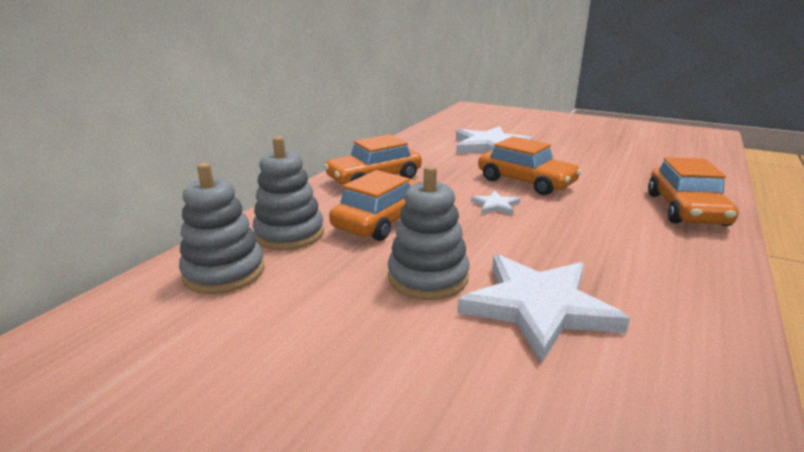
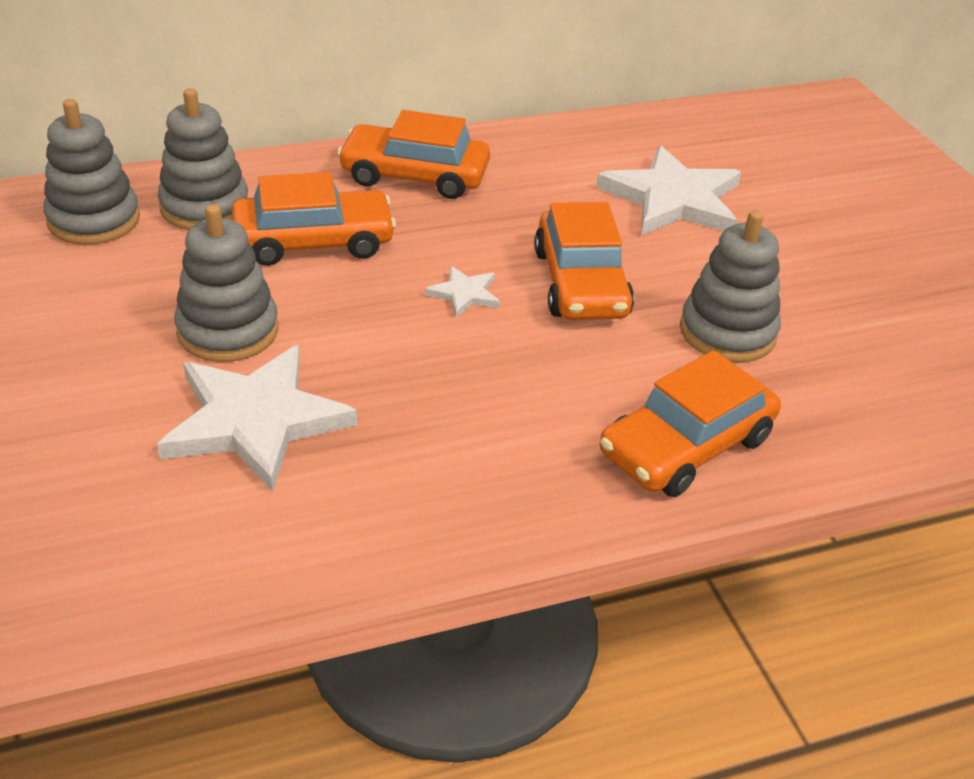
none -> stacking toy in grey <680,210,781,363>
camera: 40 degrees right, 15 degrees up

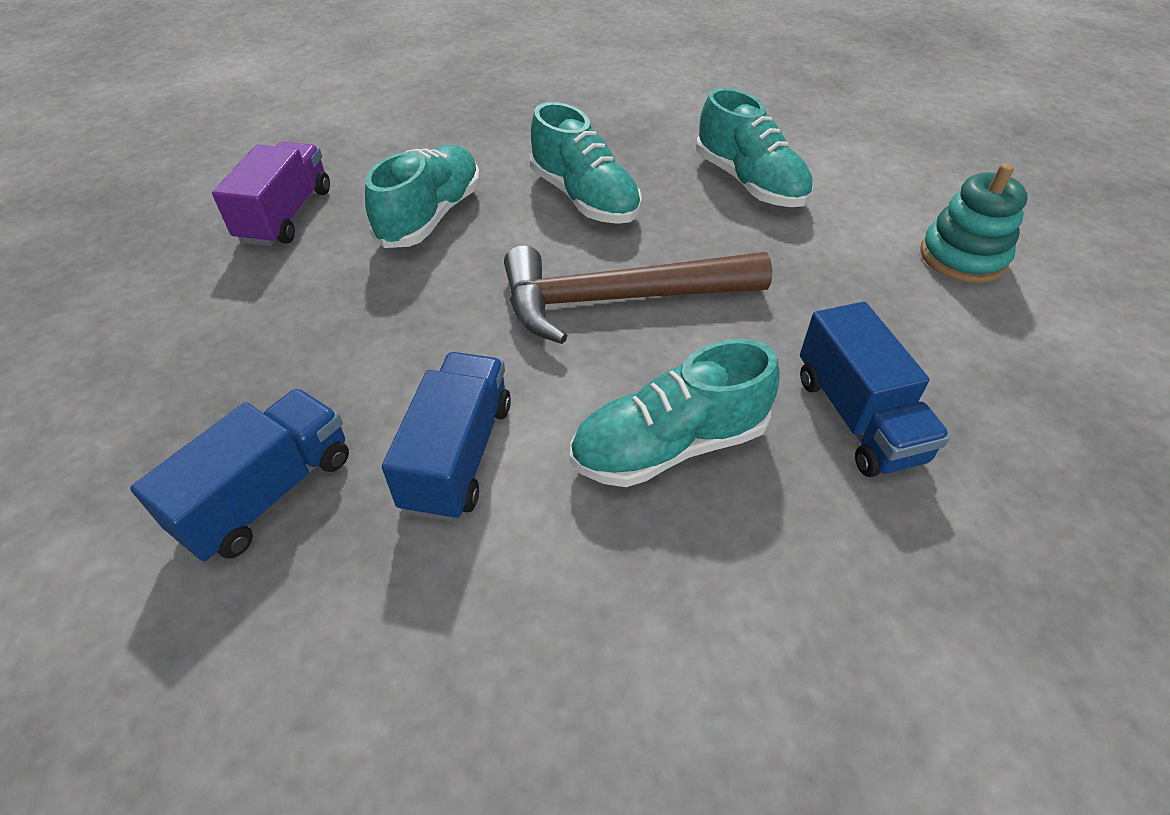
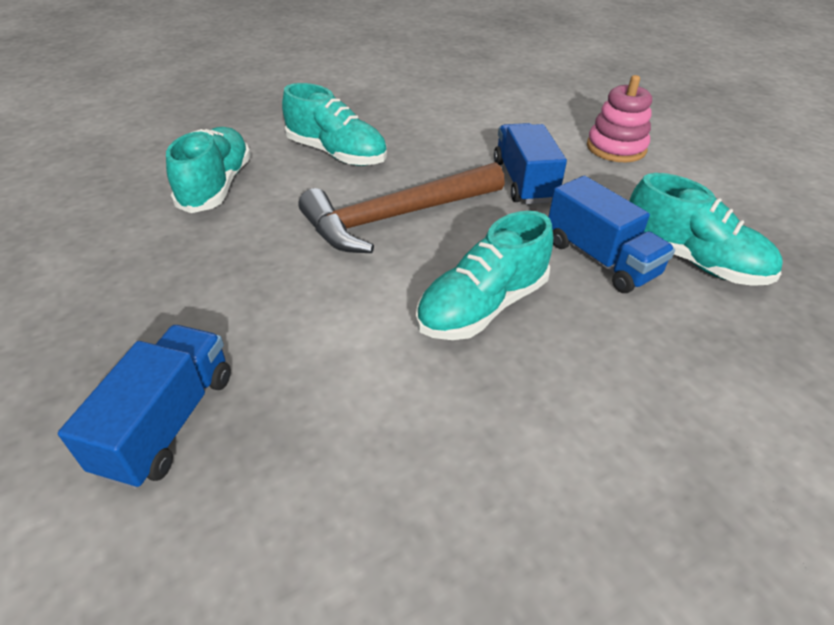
shoe in turquoise <696,88,813,207> -> shoe in turquoise <630,173,783,286>, moved
truck in purple <212,142,330,246> -> none
stacking toy in turquoise <920,163,1028,283> -> stacking toy in pink <587,75,652,162>
truck in blue <382,352,511,522> -> truck in blue <494,123,567,204>, moved
camera: 20 degrees left, 5 degrees down

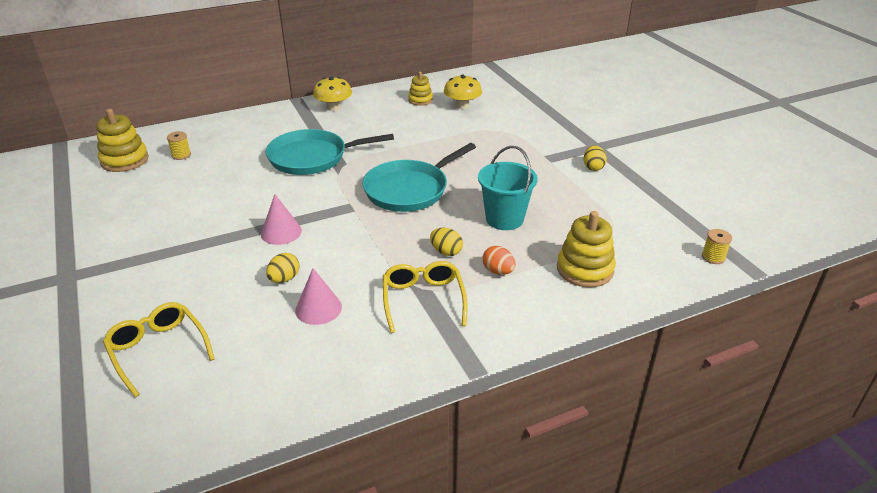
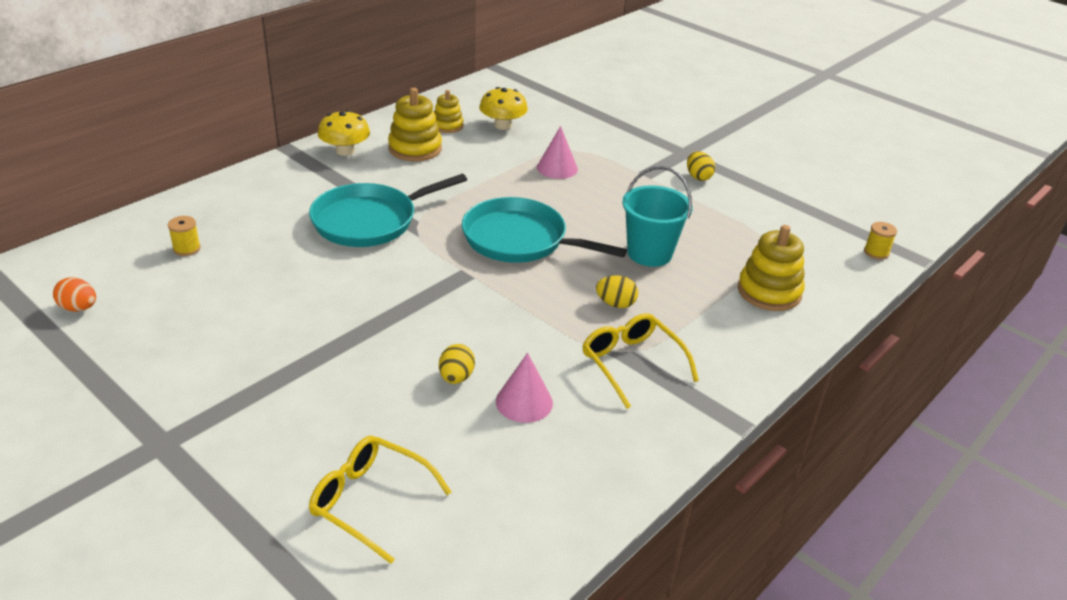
stacking toy in yellow <96,109,149,172> -> stacking toy in yellow <388,88,442,161>, moved
pan in turquoise <362,143,476,212> -> pan in turquoise <462,197,627,263>, 90 degrees clockwise
cone in pink <261,194,302,245> -> cone in pink <537,126,578,179>, moved
egg in orange <483,246,516,275> -> egg in orange <53,277,96,312>, moved
camera: 25 degrees left, 0 degrees up

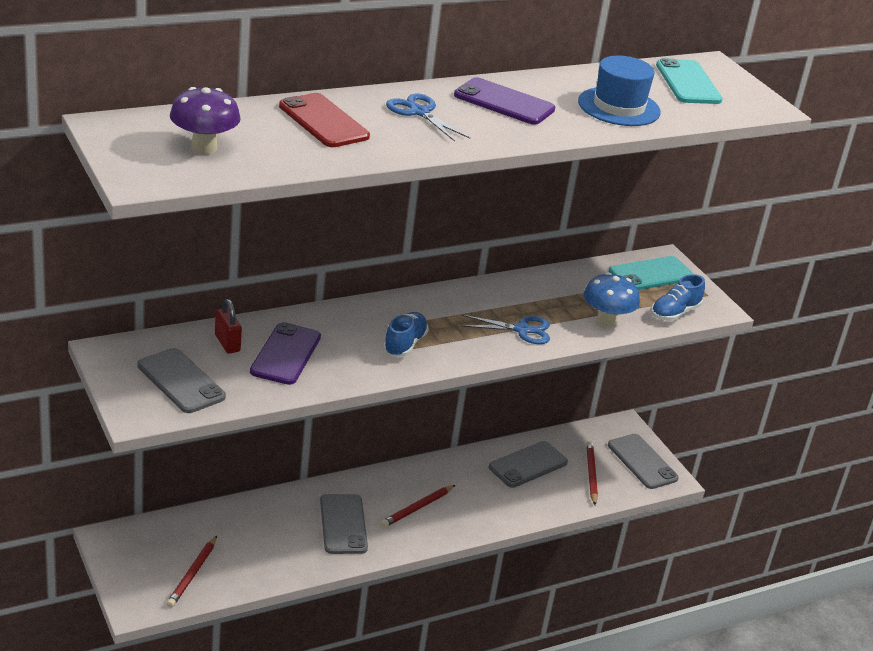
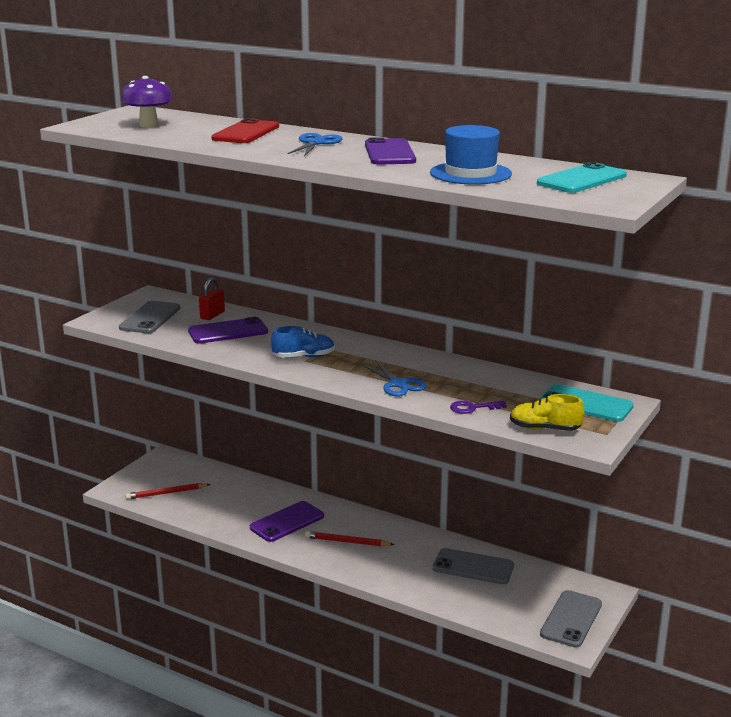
mushroom in blue <584,272,640,328> -> key in purple <450,401,507,414>
shoe in blue <651,274,705,321> -> shoe in yellow <510,394,585,431>
pencil in red <586,442,598,505> -> none
phone in grey <320,494,368,554> -> phone in purple <250,501,324,542>
camera: 60 degrees right, 10 degrees down

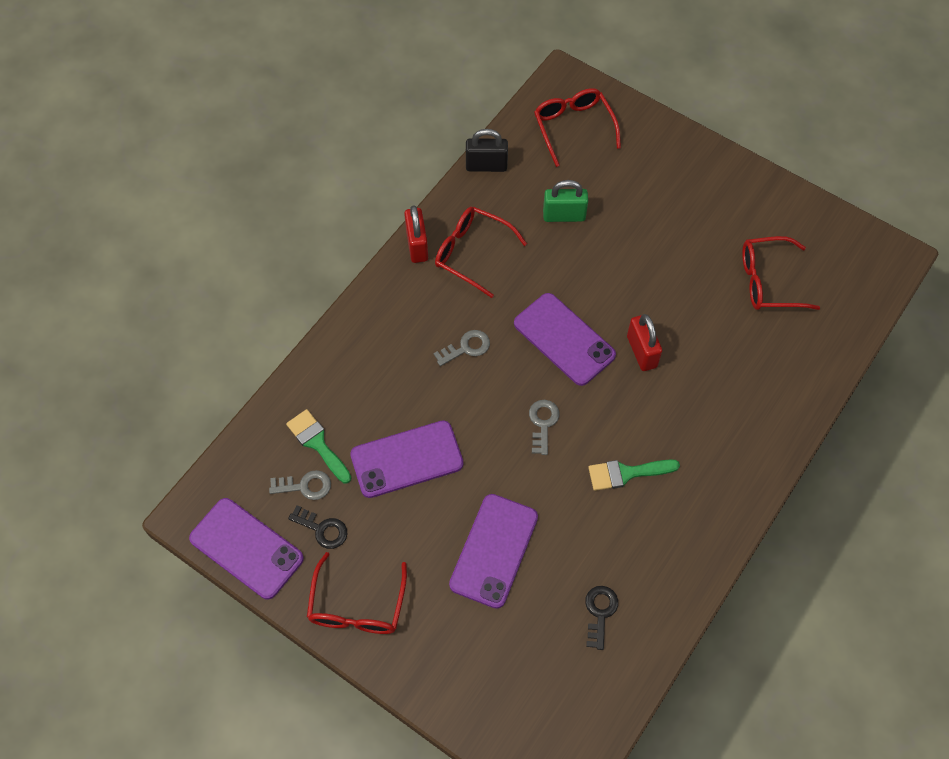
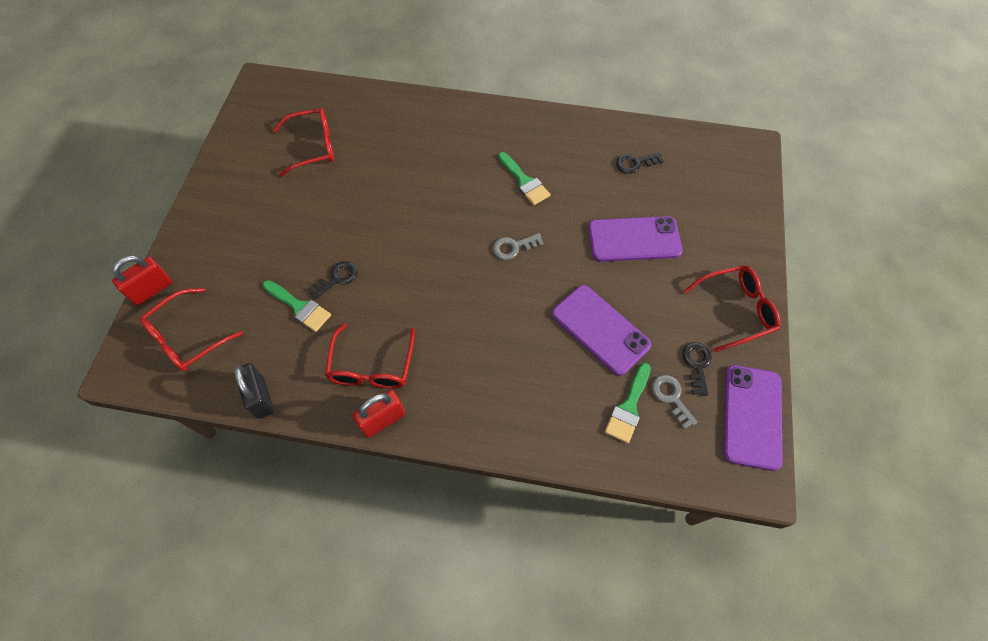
padlock in green <543,180,588,222> -> brush in green <263,280,331,332>
glasses in red <742,236,820,310> -> glasses in red <273,108,334,177>, 75 degrees counterclockwise
phone in purple <514,293,616,386> -> none
padlock in red <627,314,662,371> -> padlock in red <112,255,172,305>, moved
key in grey <434,330,490,366> -> none
none -> key in black <307,261,358,299>
camera: 115 degrees left, 0 degrees up

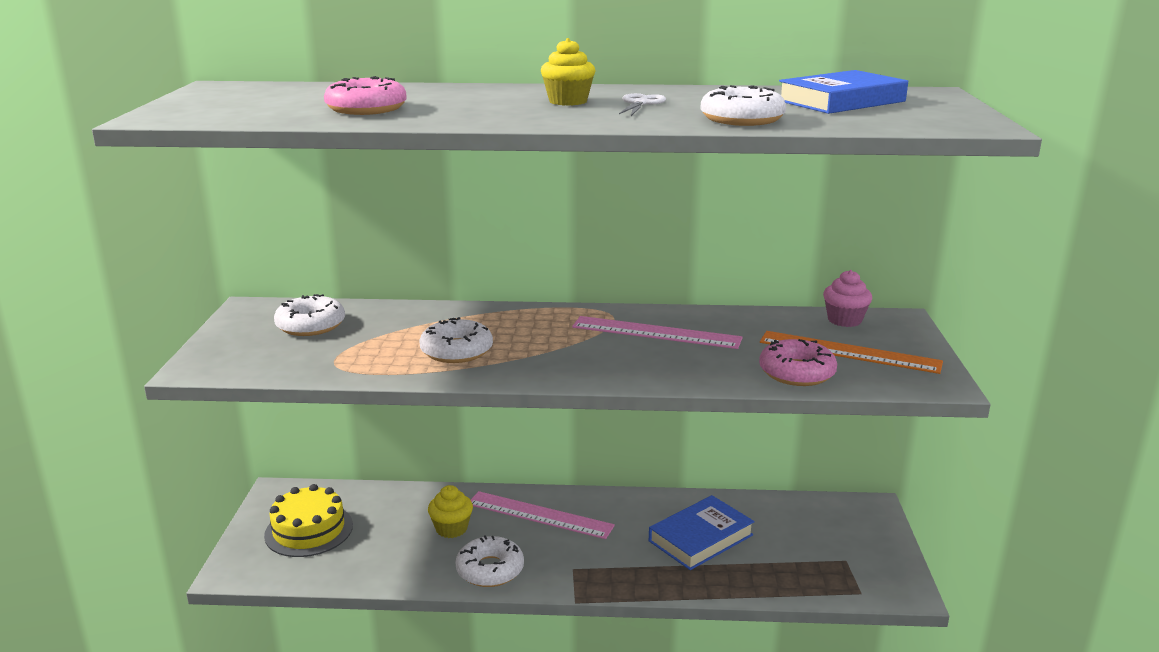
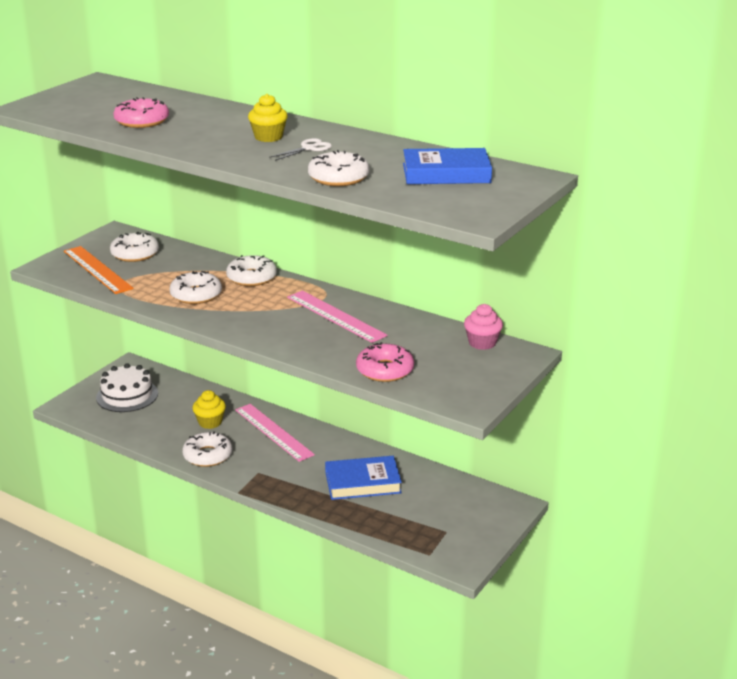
ruler in orange <760,331,943,374> -> ruler in orange <64,246,134,294>, moved
cake in yellow <264,484,353,557> -> cake in white <96,363,158,412>
none -> donut in white <226,255,277,286>
camera: 30 degrees right, 5 degrees up

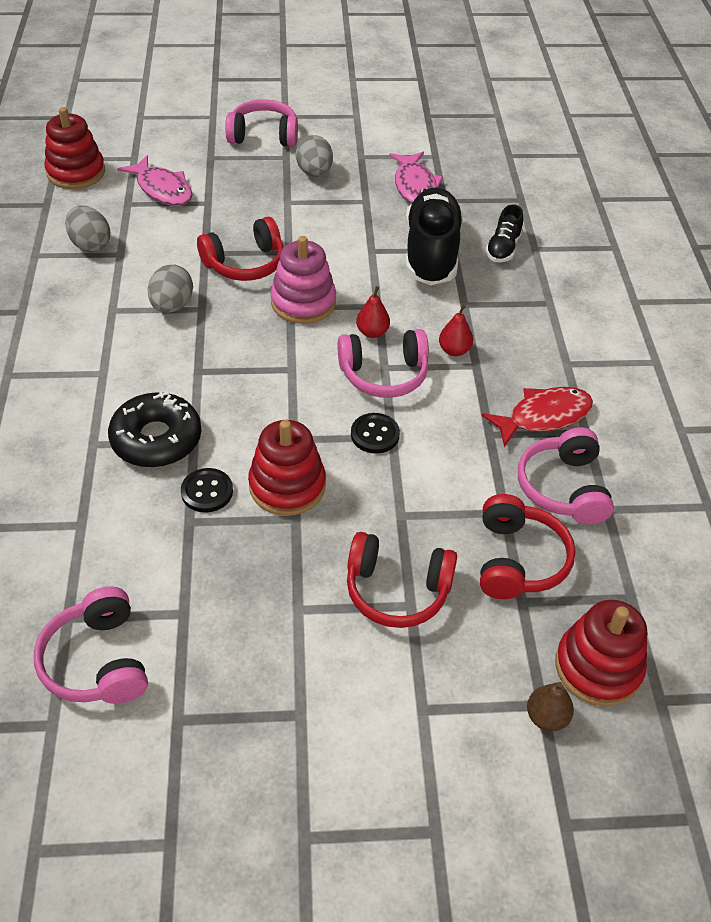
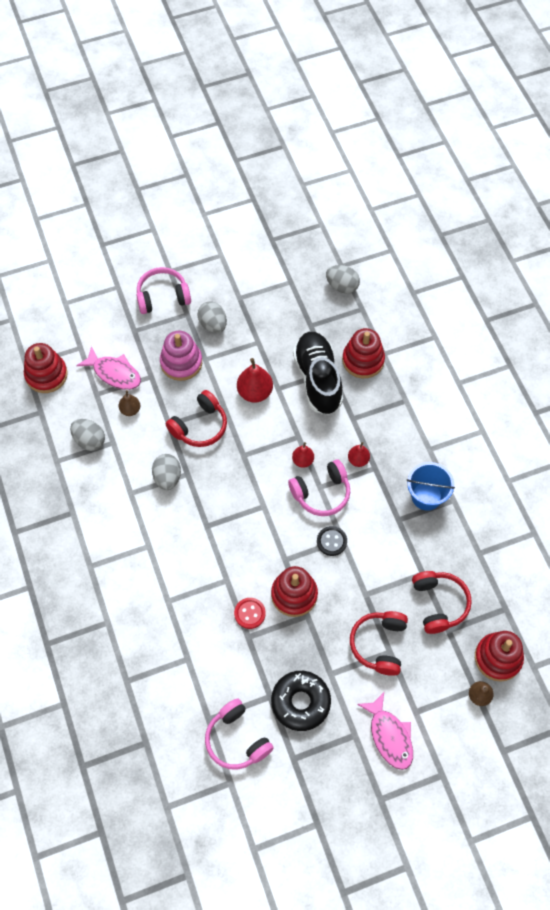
fish in pink <389,152,443,204> -> fish in pink <357,692,413,770>, moved
shoe in black <485,204,523,262> -> stacking toy in red <342,328,385,378>
stacking toy in pink <270,236,336,324> -> stacking toy in pink <160,331,202,381>, moved
fish in red <482,387,593,447> -> bucket in blue <406,462,455,511>
donut in black <108,391,202,468> -> donut in black <271,671,331,731>, moved
headphones in pink <518,427,614,525> -> none
button in black <181,468,233,513> -> button in red <234,598,266,629>
headphones in red <347,532,457,628> -> headphones in red <350,611,408,676>, 105 degrees clockwise
none -> egg in grey <326,265,360,294>
none -> pear in red <237,358,273,403>
none -> pear in brown <119,390,140,416>
camera: 15 degrees left, 15 degrees up

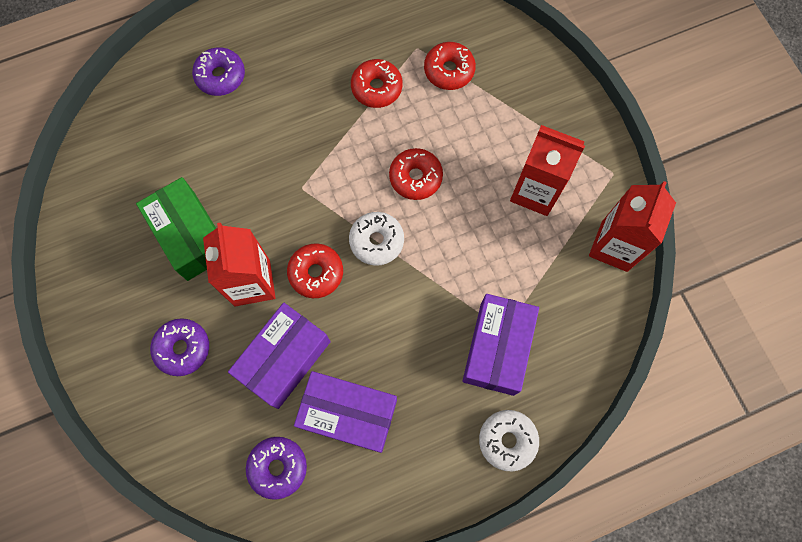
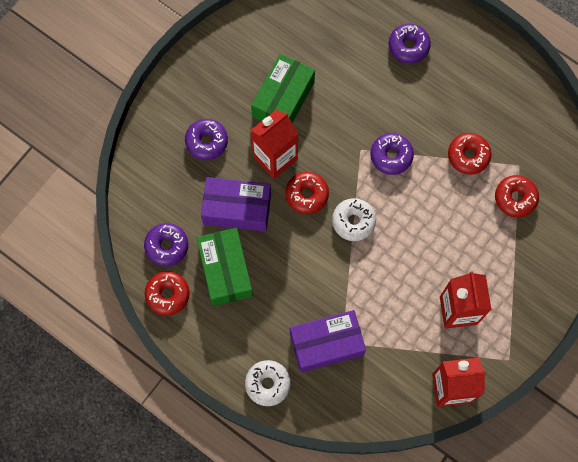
donut in red <389,148,443,200> -> donut in red <145,271,190,315>, moved
box in purple <294,371,397,453> -> box in green <197,228,253,306>
none -> donut in purple <371,133,414,175>
camera: 60 degrees right, 0 degrees up

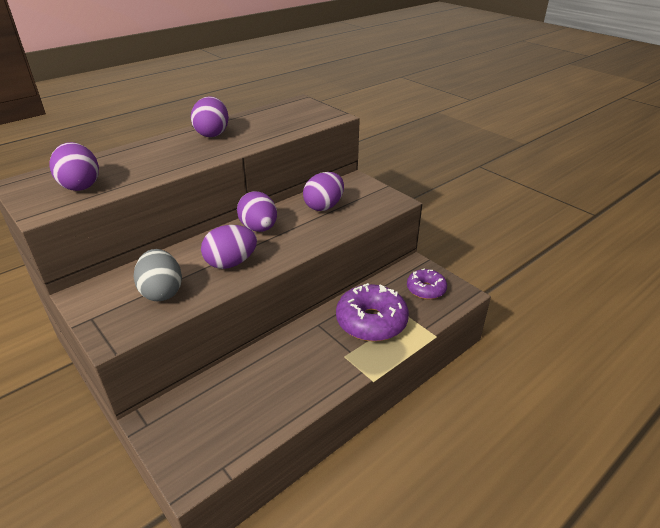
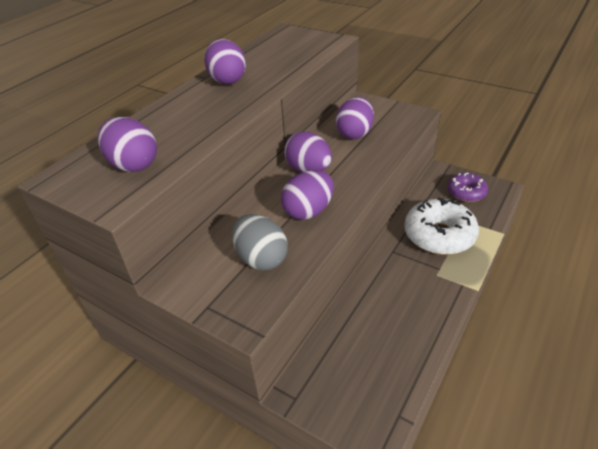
donut in purple <336,283,409,341> -> donut in white <404,198,479,255>
camera: 15 degrees left, 5 degrees up

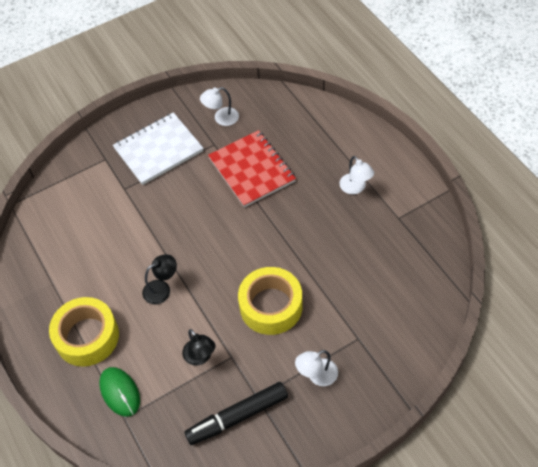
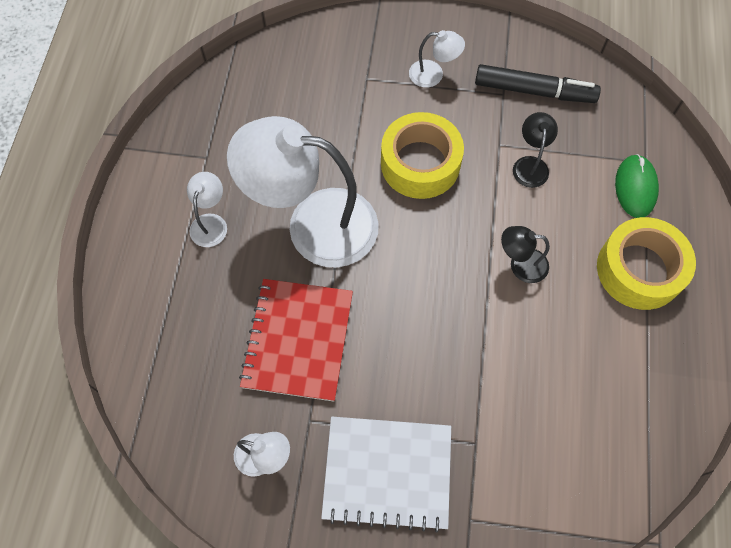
none -> lamp in white <227,116,379,267>
camera: 145 degrees left, 10 degrees up

